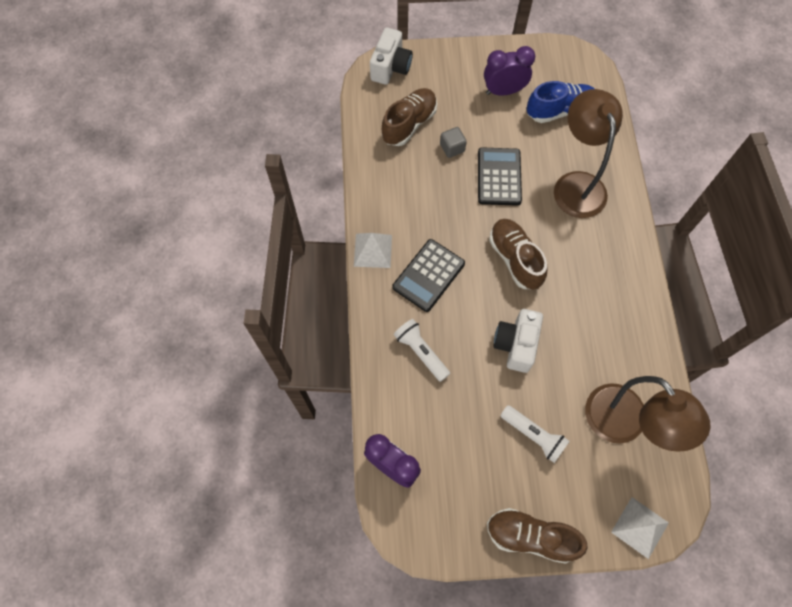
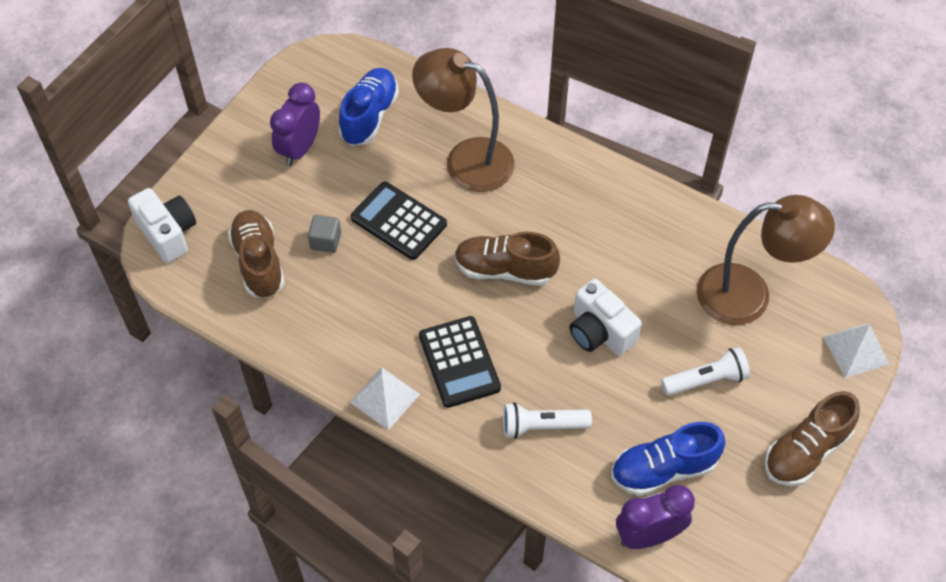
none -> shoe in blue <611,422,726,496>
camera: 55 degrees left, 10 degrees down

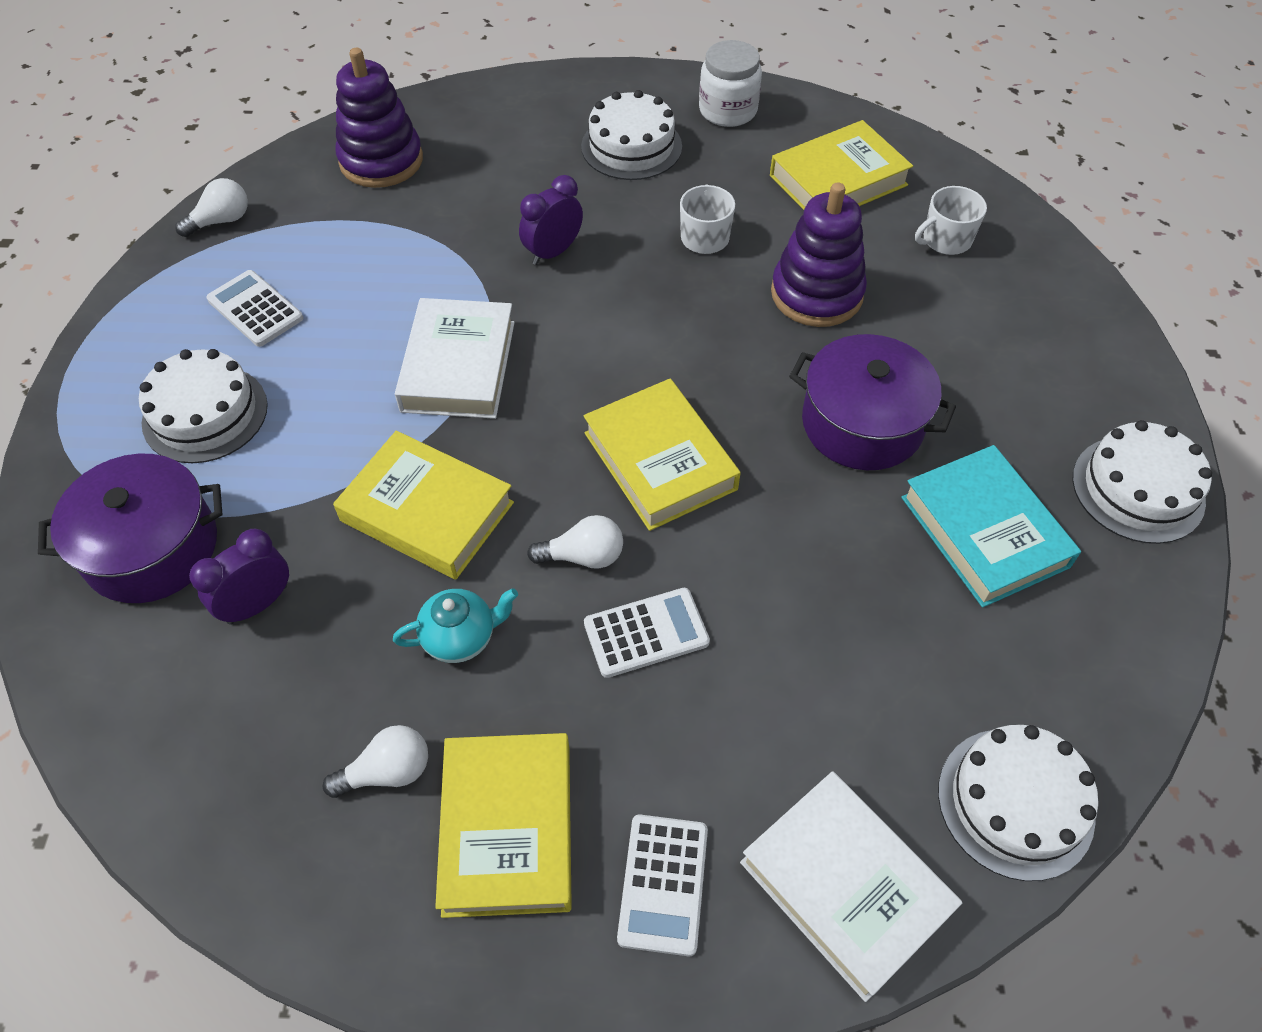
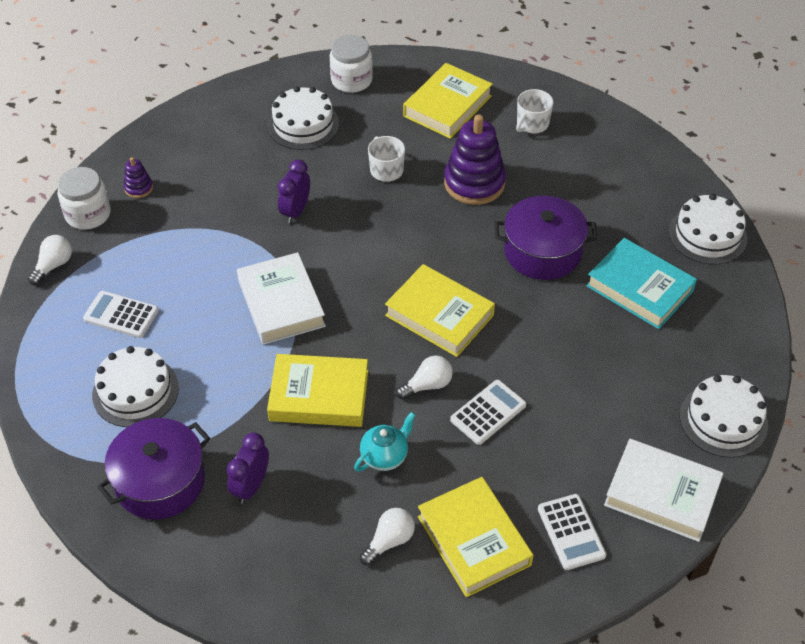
stacking toy in purple <336,48,423,188> -> stacking toy in purple <124,157,153,198>, x0.46
none -> jar in white <58,167,111,230>
camera: 25 degrees left, 5 degrees down

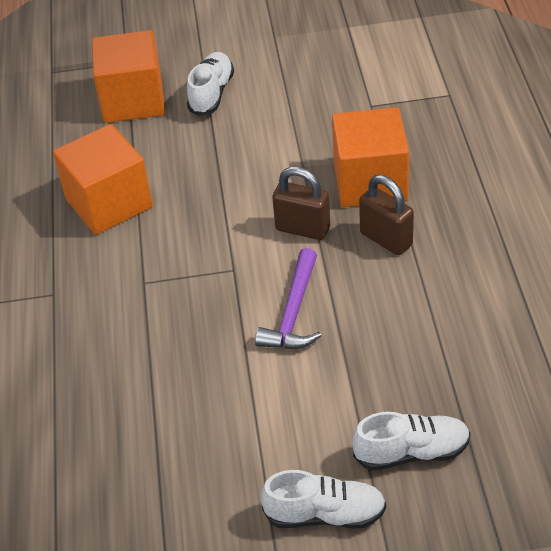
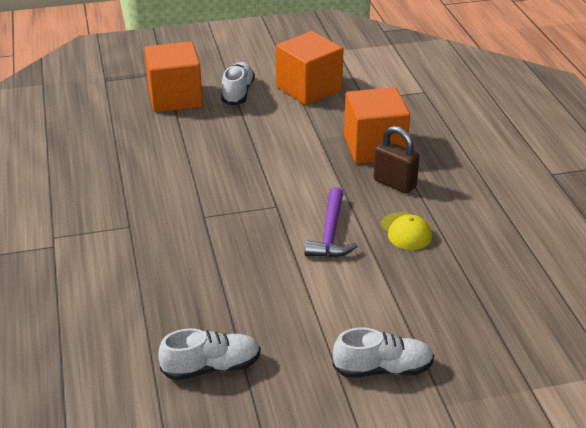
cube in orange <53,124,153,235> -> cube in orange <276,31,344,105>, moved
padlock in brown <272,166,330,240> -> none
shoe in white <353,412,470,471> -> shoe in white <158,328,261,380>, moved
none -> cap in yellow <381,212,432,250>
camera: 10 degrees left, 10 degrees down

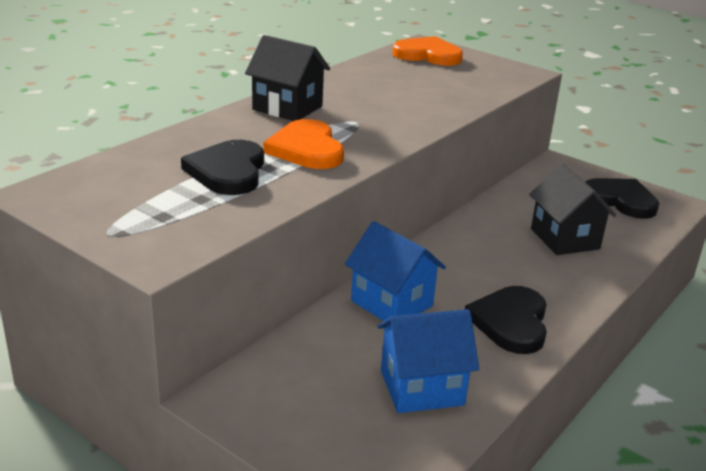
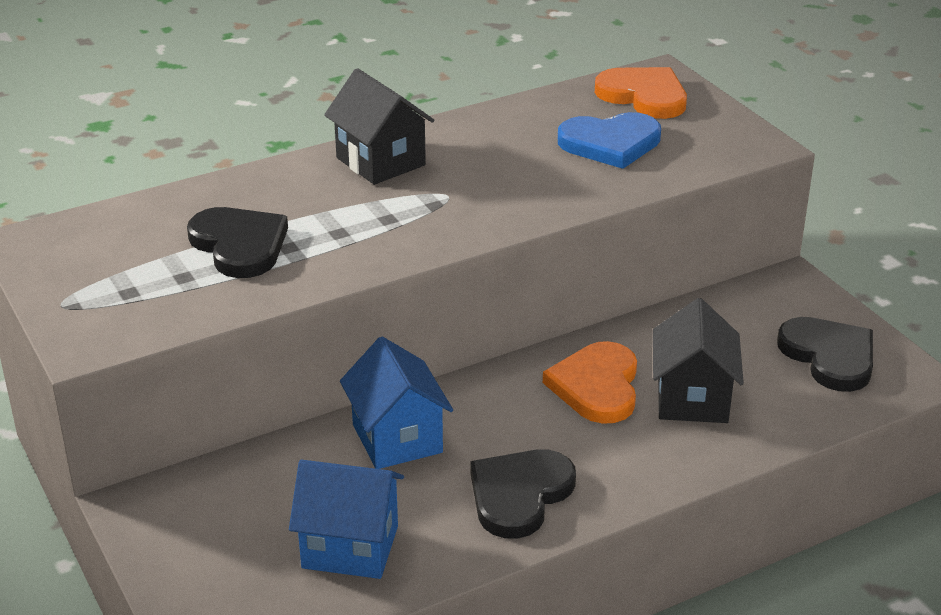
heart in orange <263,119,344,169> -> heart in orange <543,341,637,424>, moved
heart in black <181,140,264,195> -> heart in black <187,207,288,278>, 120 degrees clockwise
none -> heart in blue <558,112,661,169>
camera: 25 degrees right, 5 degrees up

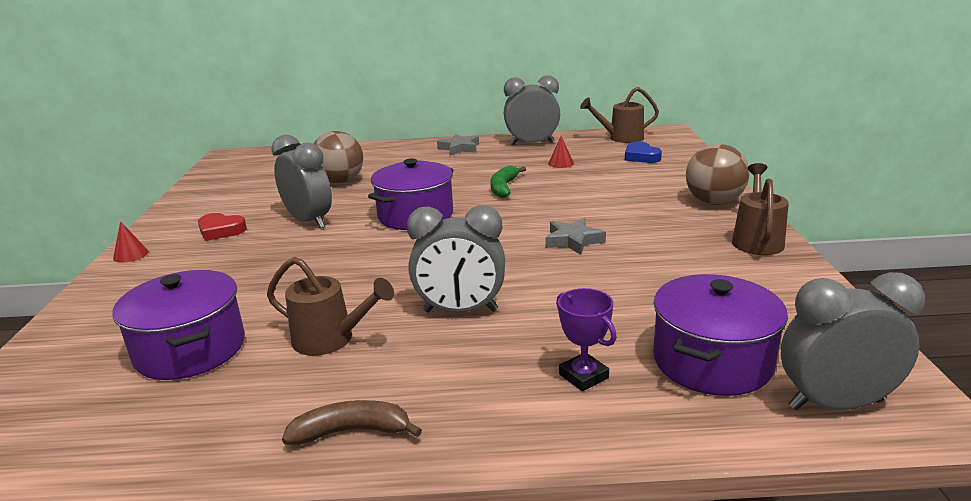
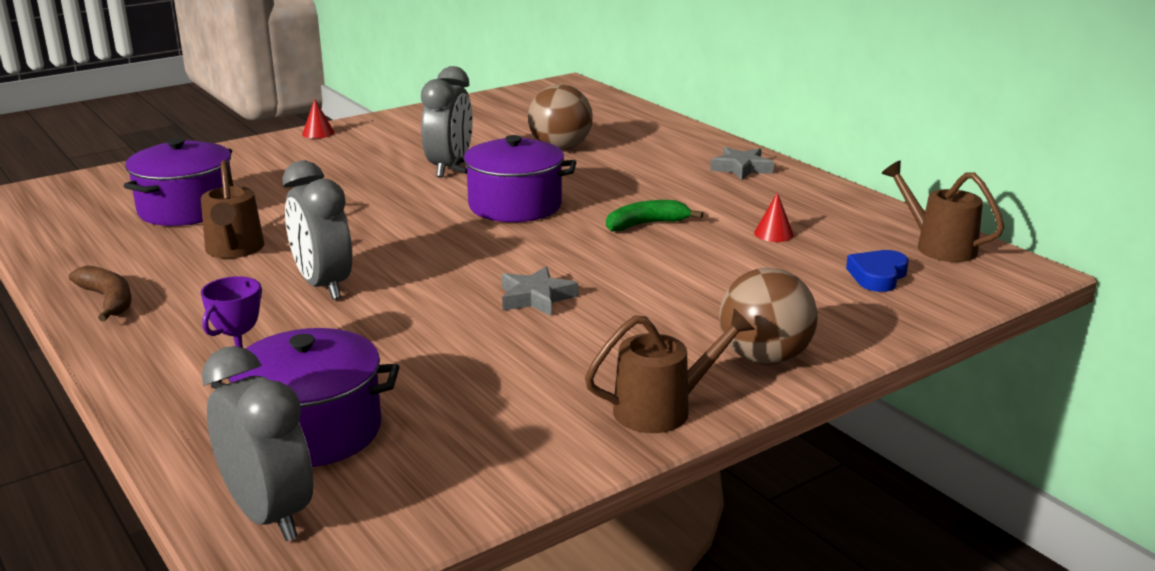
clock in grey <504,75,560,145> -> none
heart in red <198,213,247,241> -> none
camera: 55 degrees right, 0 degrees up

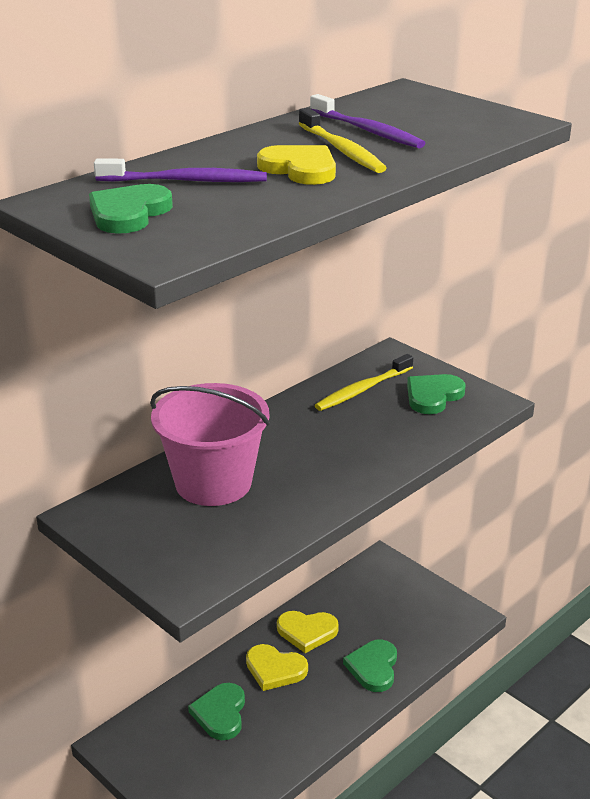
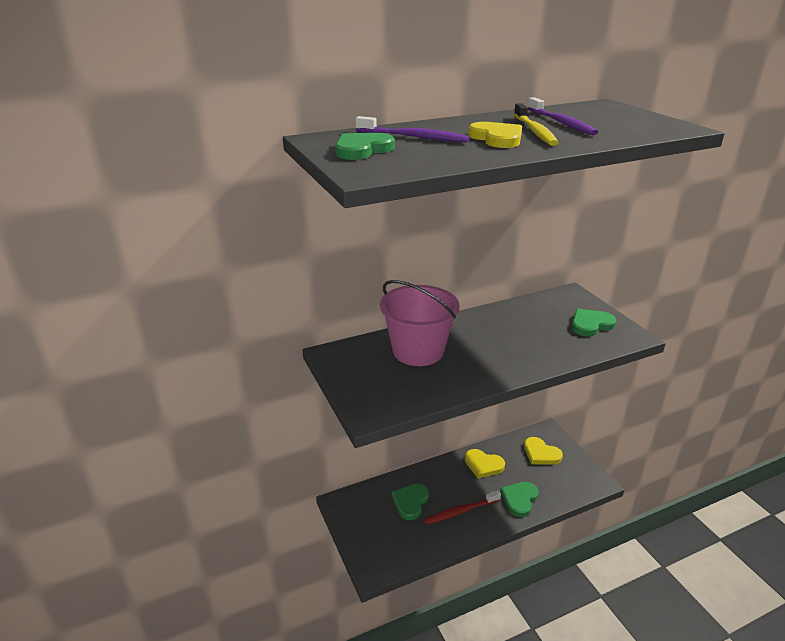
toothbrush in yellow <315,354,413,411> -> none
heart in yellow <246,644,308,691> -> heart in yellow <524,437,563,465>, moved
none -> toothbrush in red <424,490,501,525>
camera: 20 degrees right, 0 degrees up

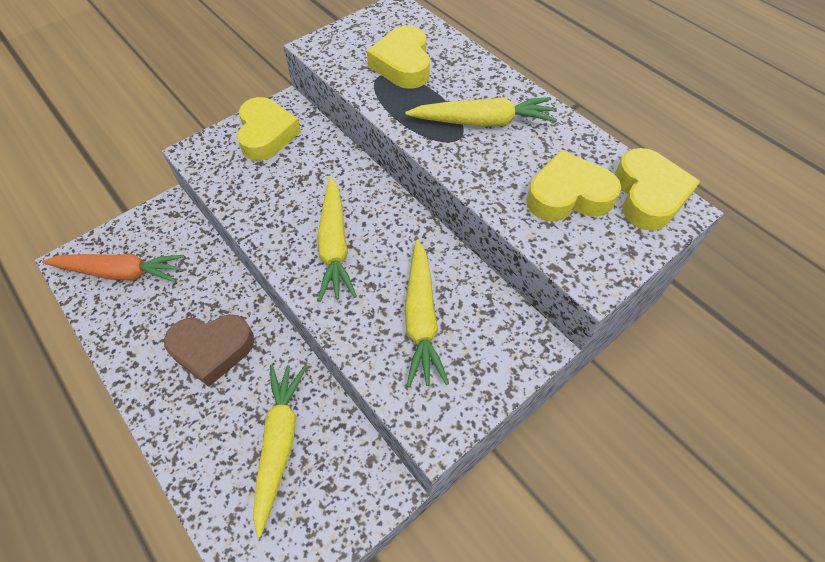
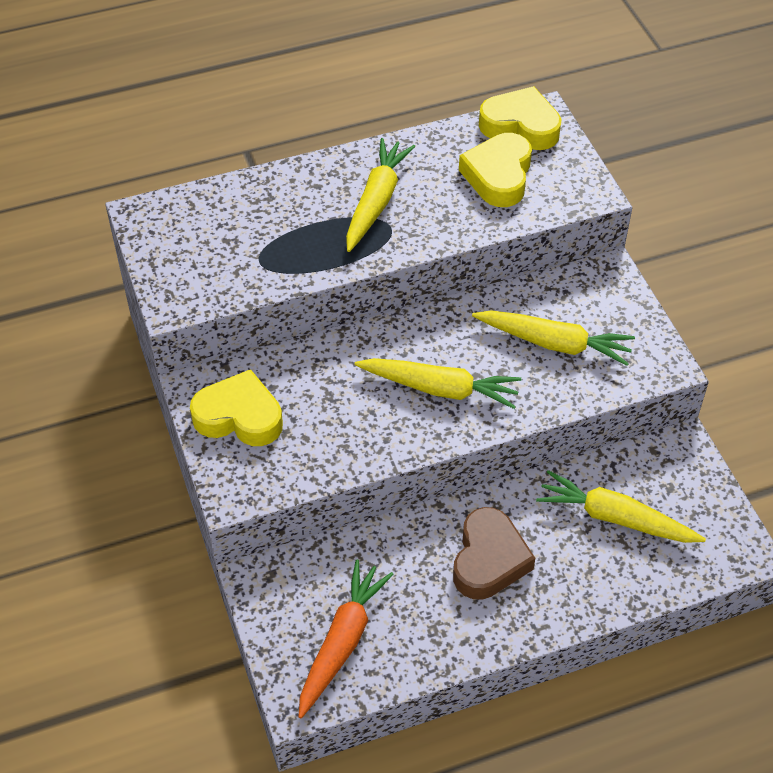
heart in yellow <367,26,430,89> -> none
camera: 70 degrees left, 5 degrees down

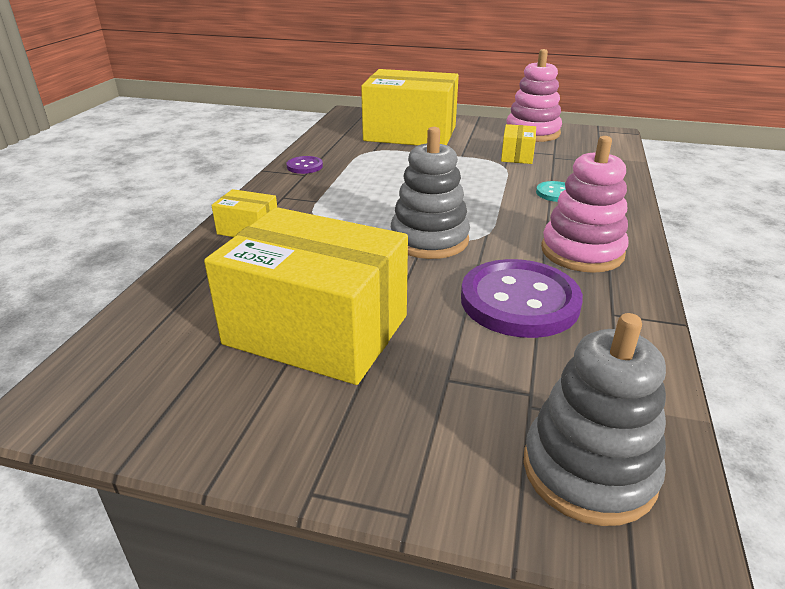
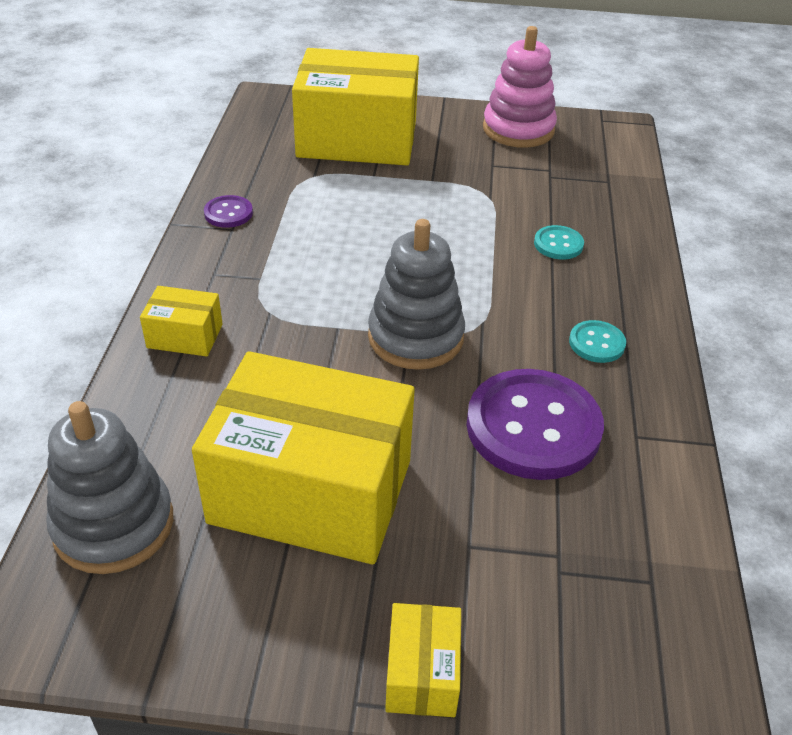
box in yellow <501,124,536,164> -> box in yellow <385,603,461,717>, moved
stacking toy in pink <541,136,629,273> -> button in turquoise <569,320,626,363>
stacking toy in grey <524,313,666,526> -> stacking toy in grey <46,401,173,574>, moved
camera: 10 degrees left, 10 degrees up

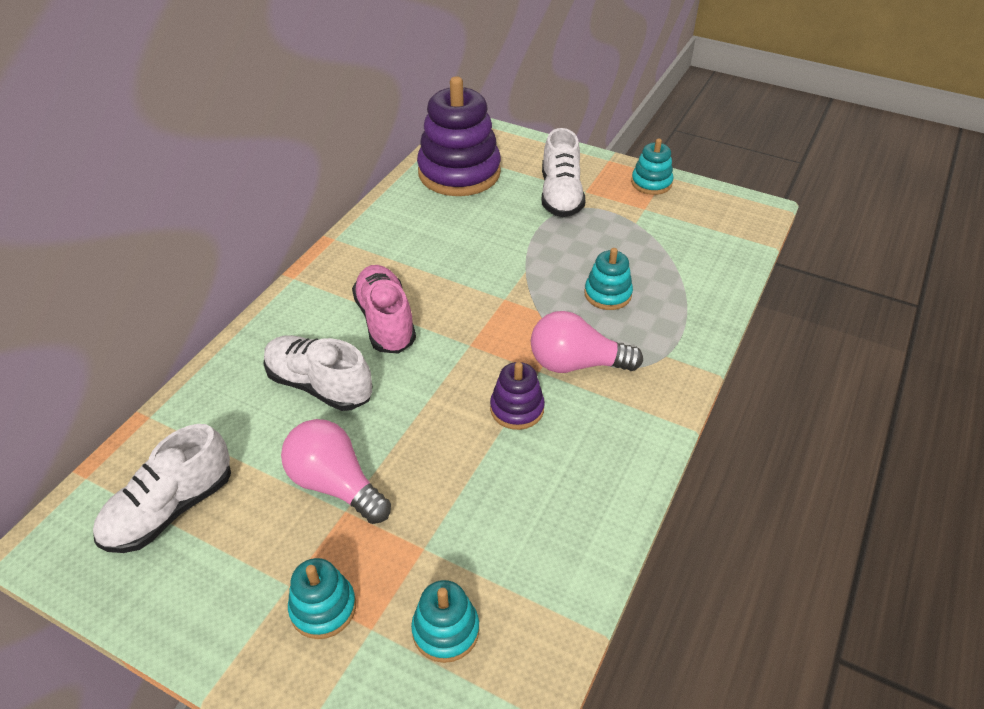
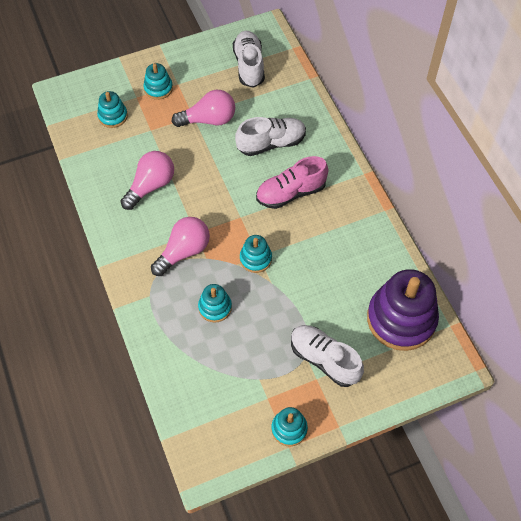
shoe in pink <352,265,416,354> -> shoe in pink <256,156,328,209>, 135 degrees clockwise
stacking toy in purple <490,362,545,430> -> none
none -> light bulb in pink <121,151,174,210>
none -> stacking toy in turquoise <240,235,272,273>
camera: 130 degrees right, 15 degrees up

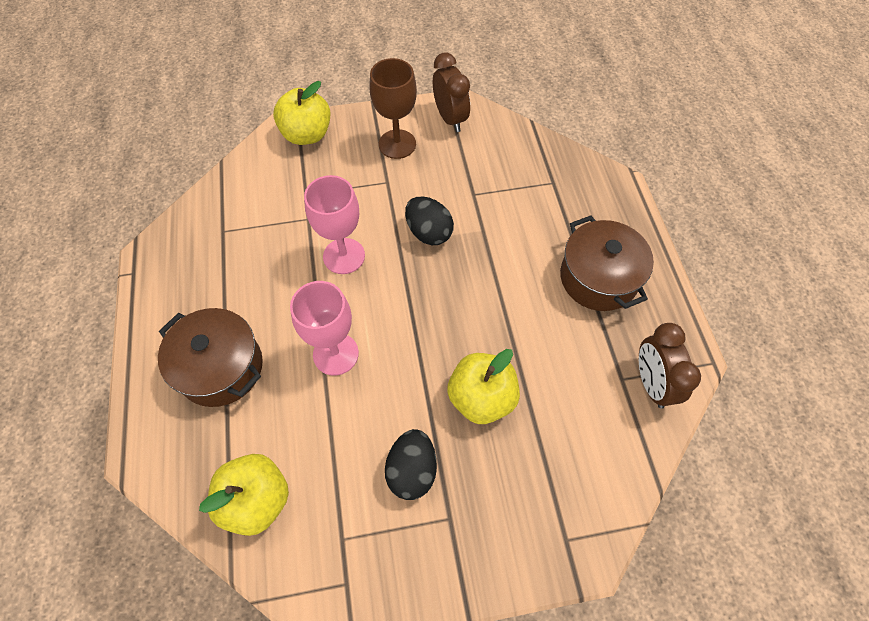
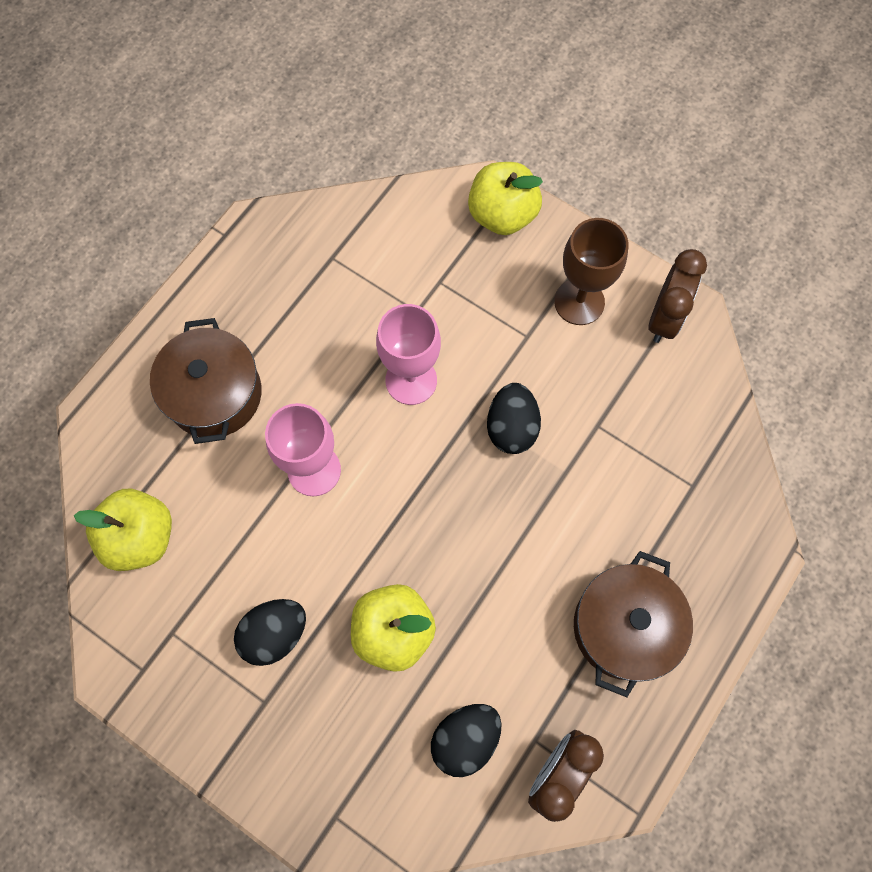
none -> egg in black <431,704,501,777>
camera: 45 degrees right, 10 degrees up

